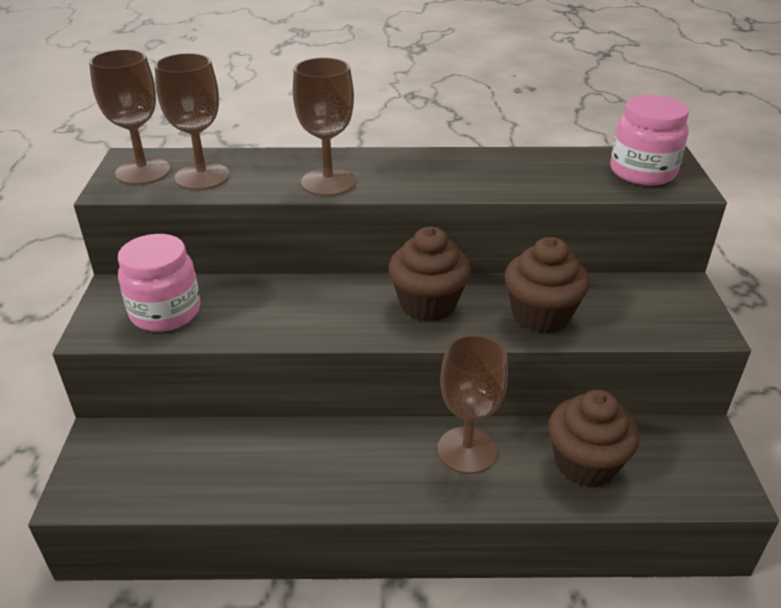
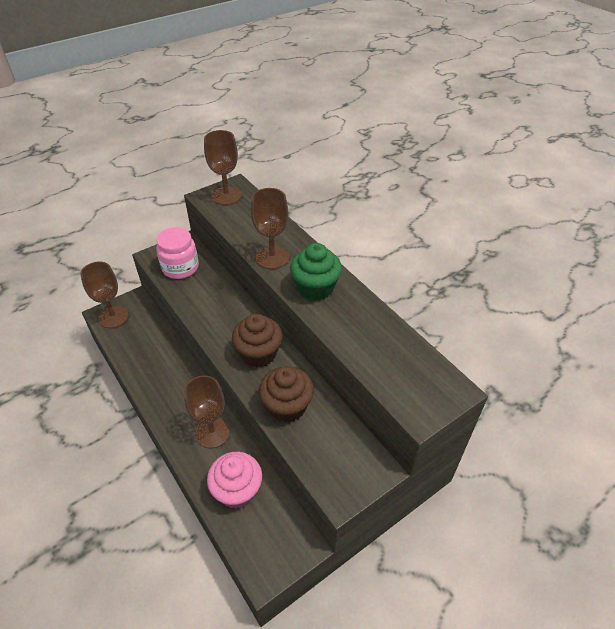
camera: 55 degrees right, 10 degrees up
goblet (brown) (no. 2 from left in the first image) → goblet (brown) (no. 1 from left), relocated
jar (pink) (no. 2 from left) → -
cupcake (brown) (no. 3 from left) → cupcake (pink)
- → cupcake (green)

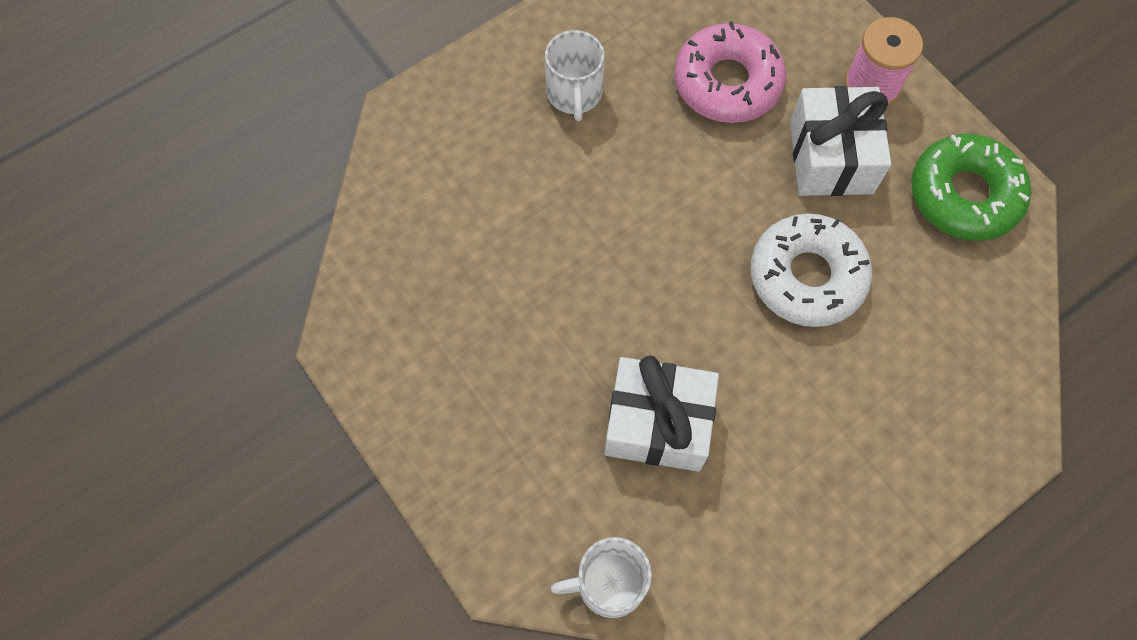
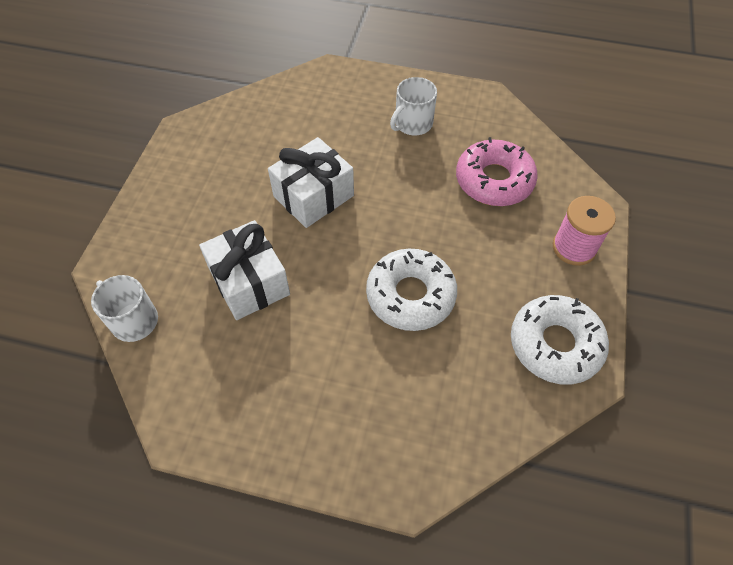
camera: 50 degrees right, 10 degrees down
gift (white) (no. 2 from left), relocated
donut (green) → donut (white) (no. 2 from left)

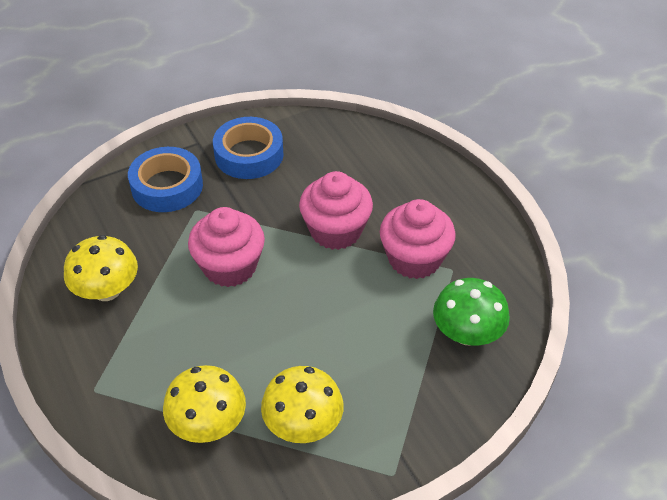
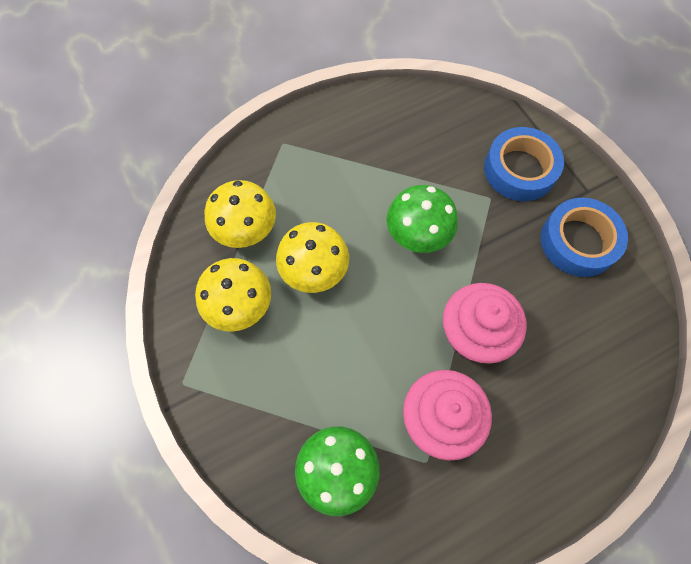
camera: 90 degrees right, 20 degrees up
cupcake (pink) (no. 1 from left) → mushroom (green) (no. 2 from left)
mushroom (yellow) (no. 1 from left in the first image) → mushroom (yellow) (no. 3 from left), relocated

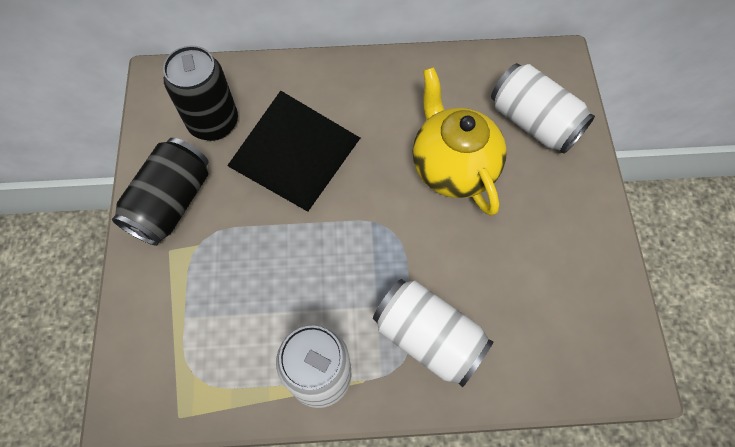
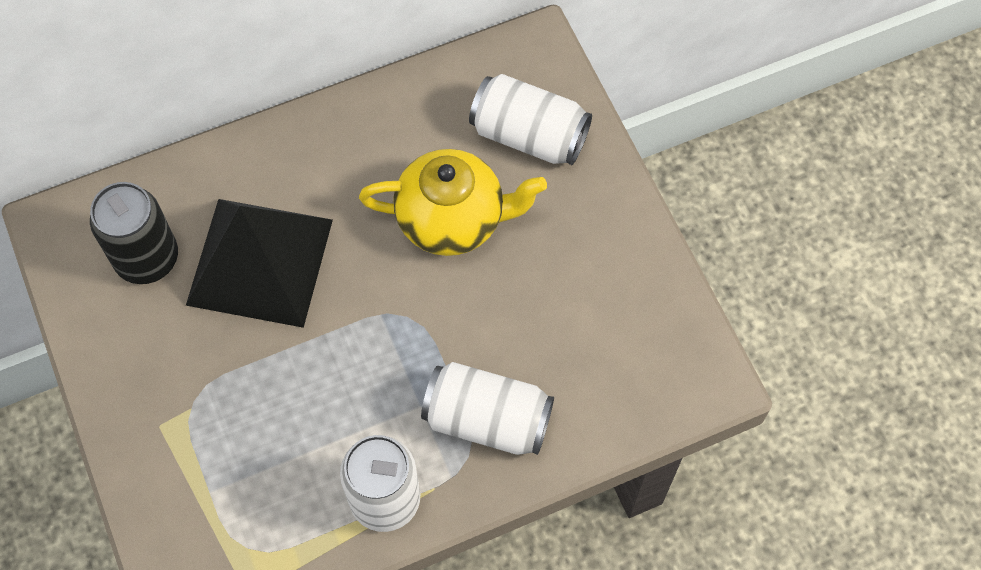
camera: 20 degrees left, 0 degrees up
teapot (yellow), 135 degrees clockwise
can (black) (no. 1 from left) → -

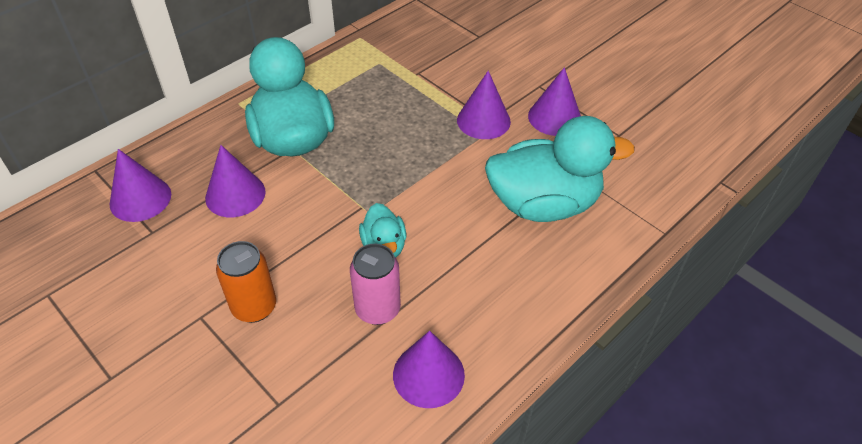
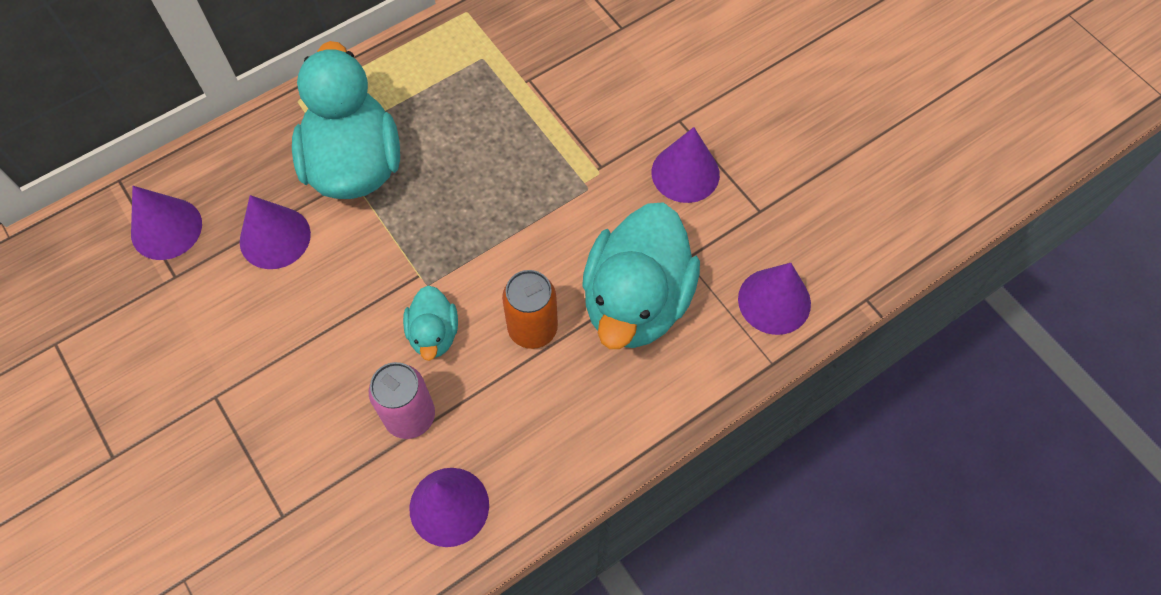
camera: 10 degrees right, 15 degrees up
cone (purple) (no. 4 from left in the first image) → cone (purple) (no. 5 from left), relocated
duck (turquoise) (no. 3 from left), 105 degrees clockwise
can (orange), relocated

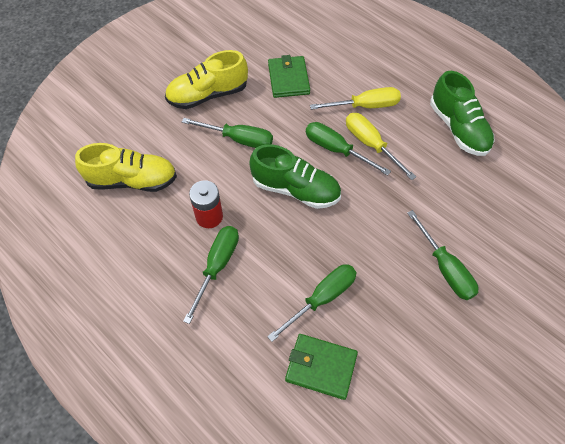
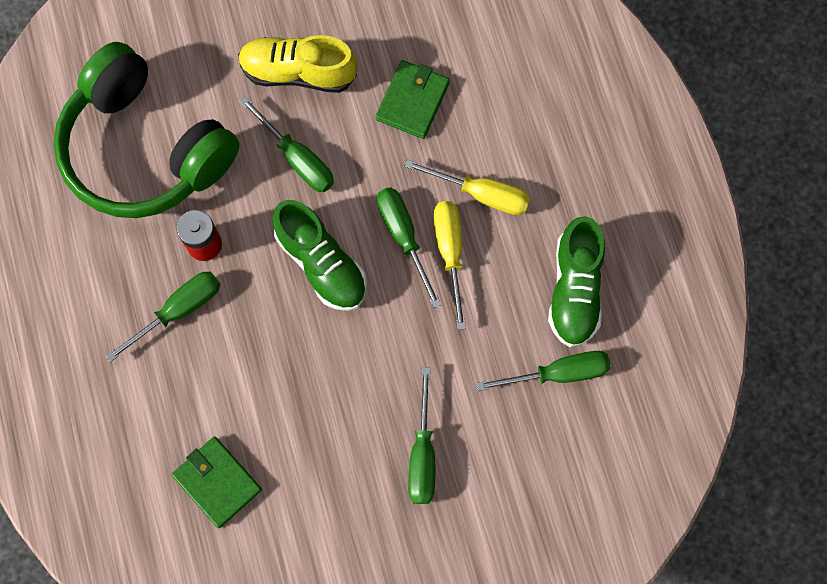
camera: 30 degrees right, 15 degrees up
shoe (yellow) (no. 1 from left) → headphones (green)
screwdriver (green) (no. 3 from left in the first image) → screwdriver (green) (no. 5 from left), relocated

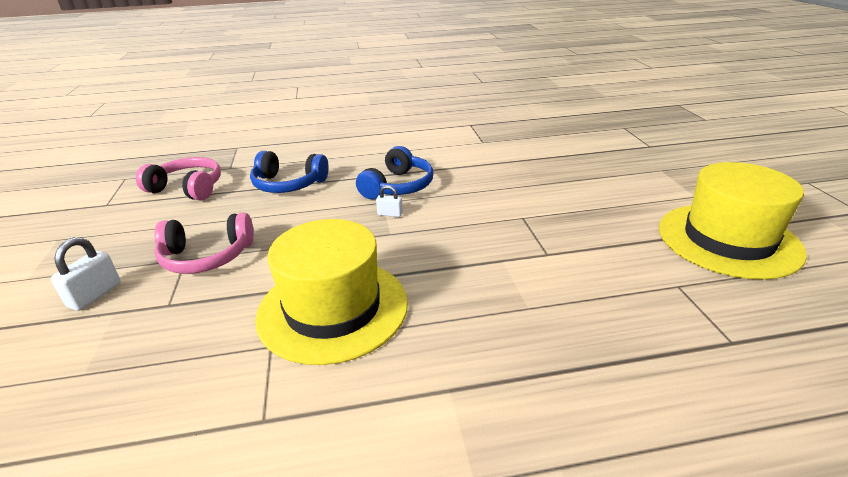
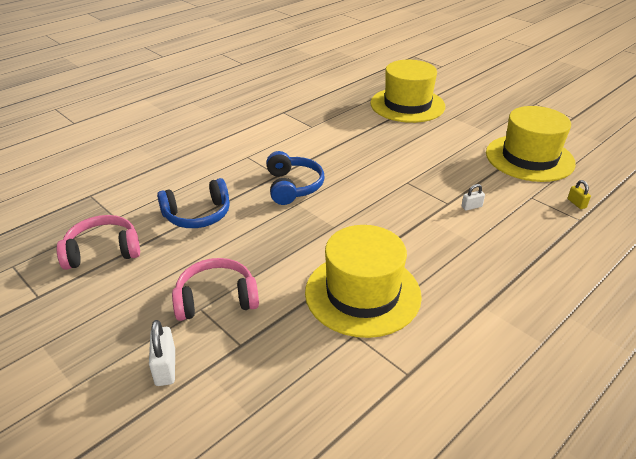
camera: 35 degrees left, 5 degrees up
padlock (white) (no. 2 from left), relocated
headphones (pink) (no. 2 from left), 150 degrees counterclockwise
- → hat (yellow) (no. 2 from left)
- → padlock (yellow)

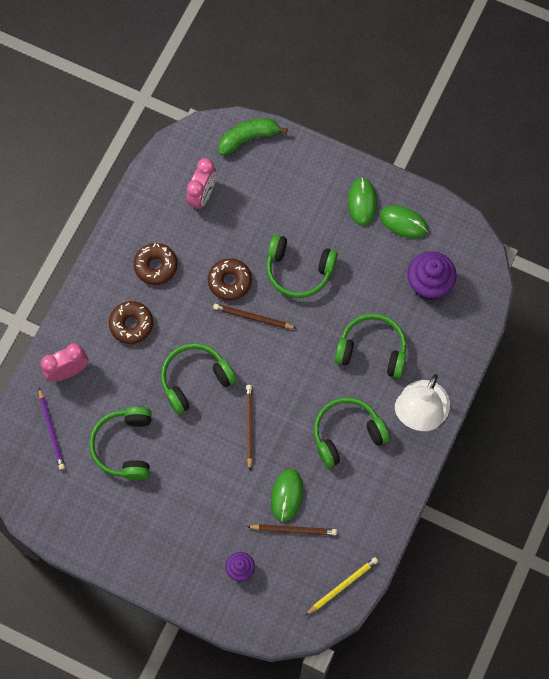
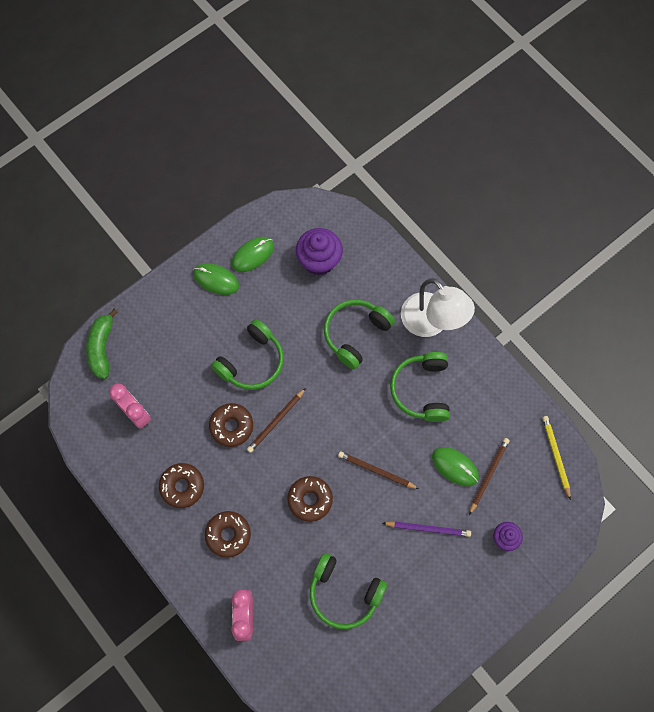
camera: 65 degrees left, 0 degrees up
headphones (green) (no. 2 from left) → donut (brown) (no. 4 from left)
pencil (purple), relocated

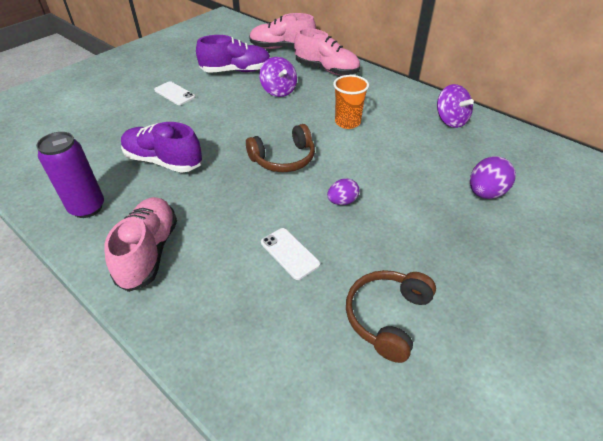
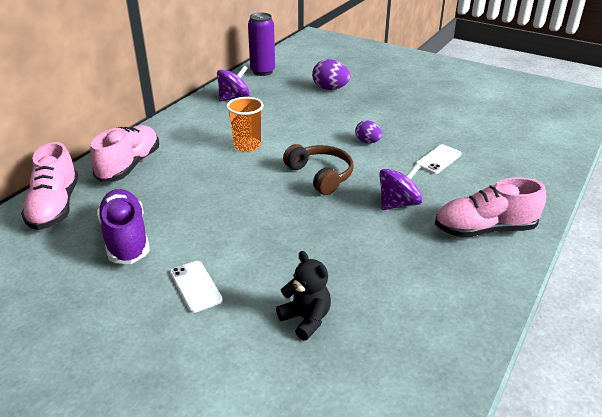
camera: 100 degrees left, 10 degrees down
spinning top (purple) (no. 1 from left in the first image) → spinning top (purple) (no. 2 from left), relocated
phone (white) (no. 1 from left), 60 degrees counterclockwise
shoe (purple) (no. 1 from left) → -
can (purple), relocated
headphones (brown) (no. 2 from left) → -
- → teddy bear (black)

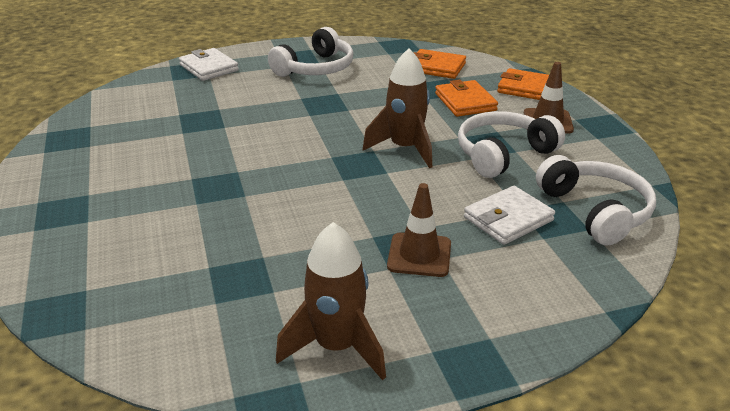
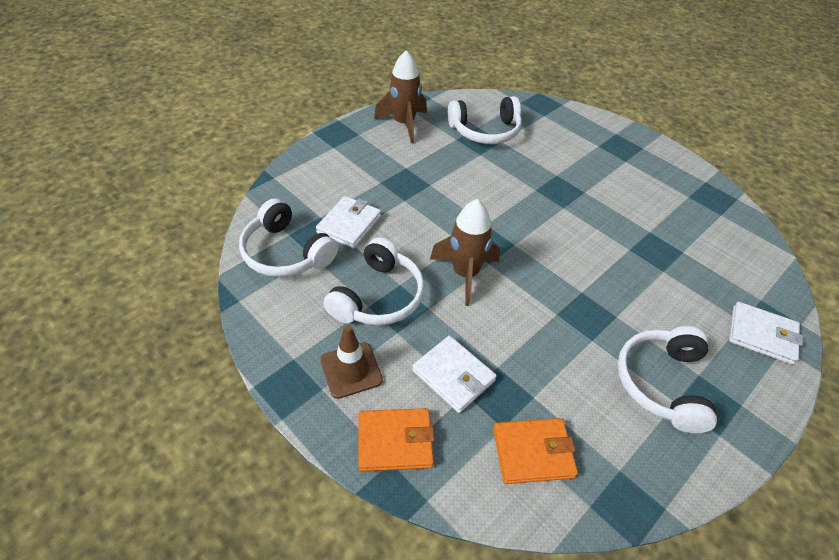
camera: 150 degrees right, 15 degrees up
wallet (orange) (no. 2 from left) → wallet (white) (no. 2 from left)
traffic cone (brown) (no. 1 from left) → -
- → headphones (white) (no. 3 from left)

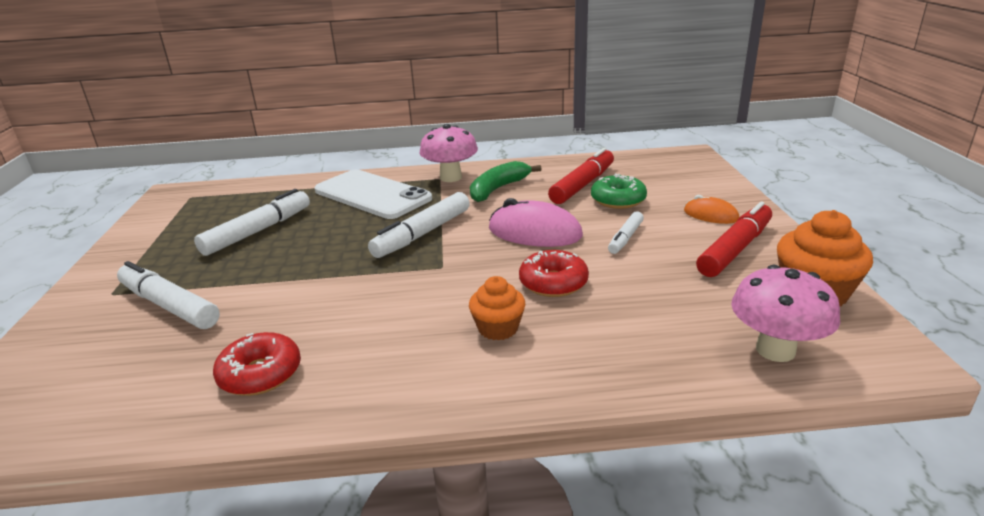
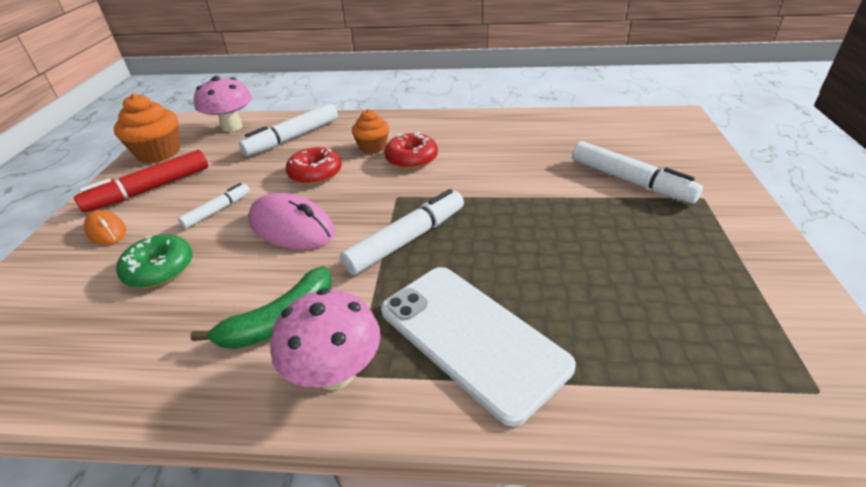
camera: 170 degrees left, 10 degrees up
marker (red) (no. 1 from left) → -
marker (white) (no. 2 from left), relocated
donut (red) (no. 1 from left in the first image) → donut (red) (no. 2 from left), relocated

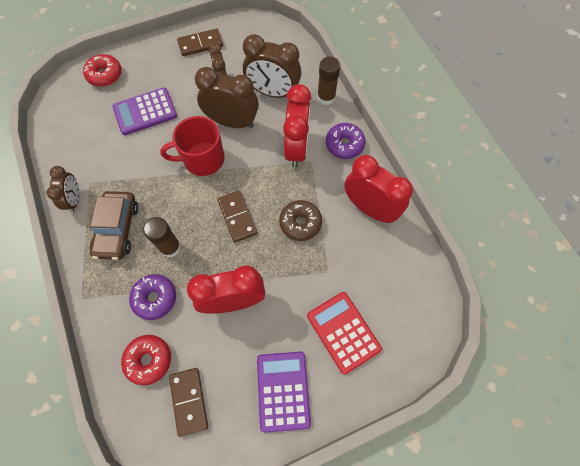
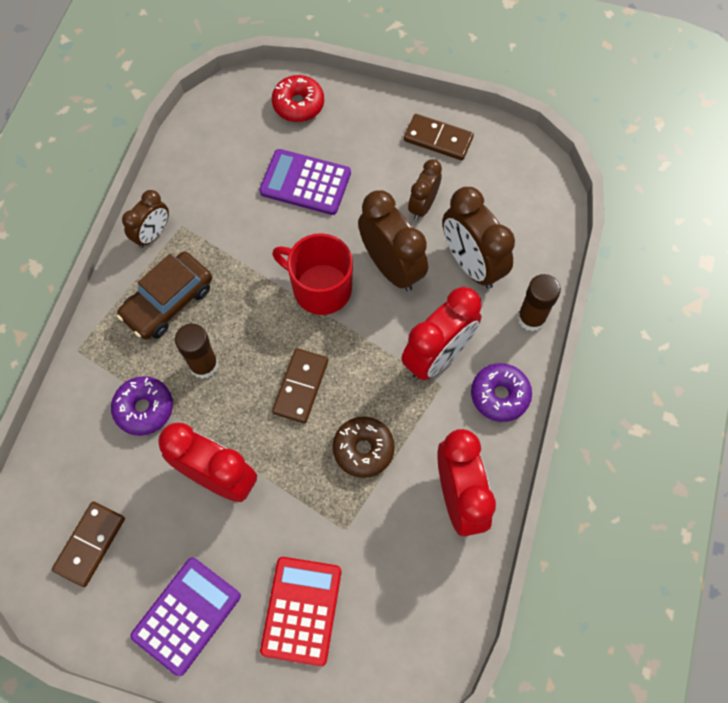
camera: 40 degrees right, 0 degrees up
donut (red) (no. 2 from left) → -

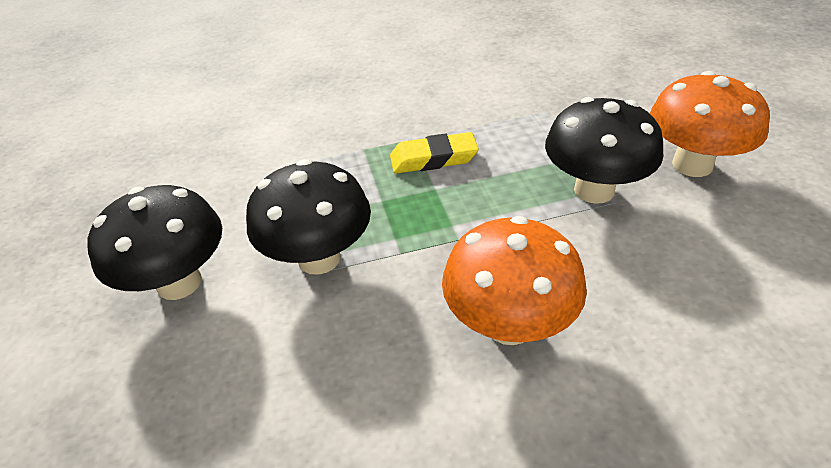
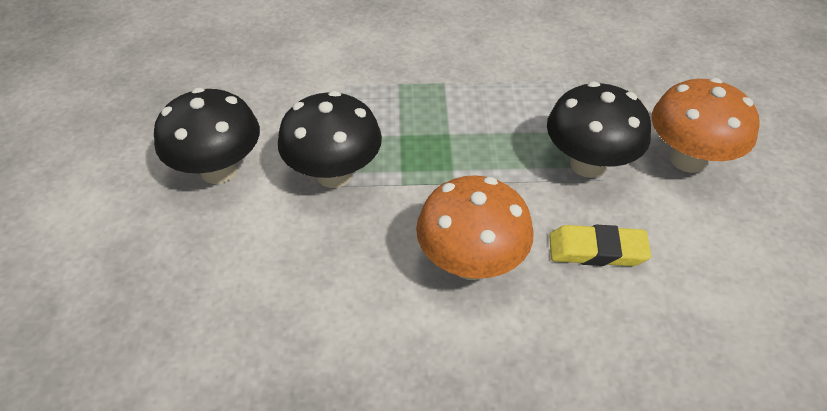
camera: 10 degrees right, 5 degrees up
eraser (yellow), relocated

